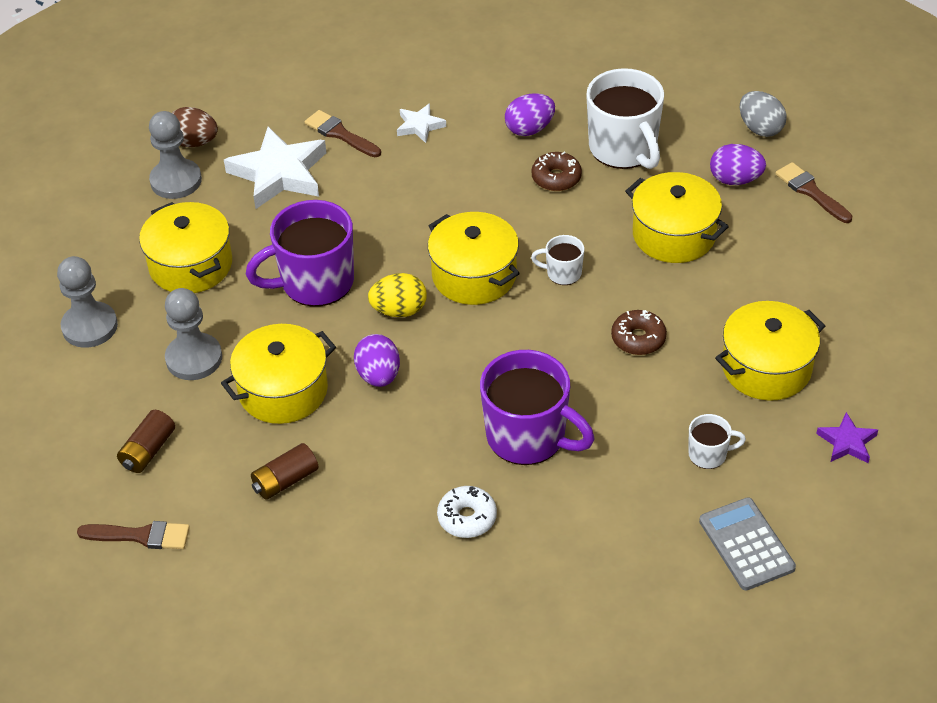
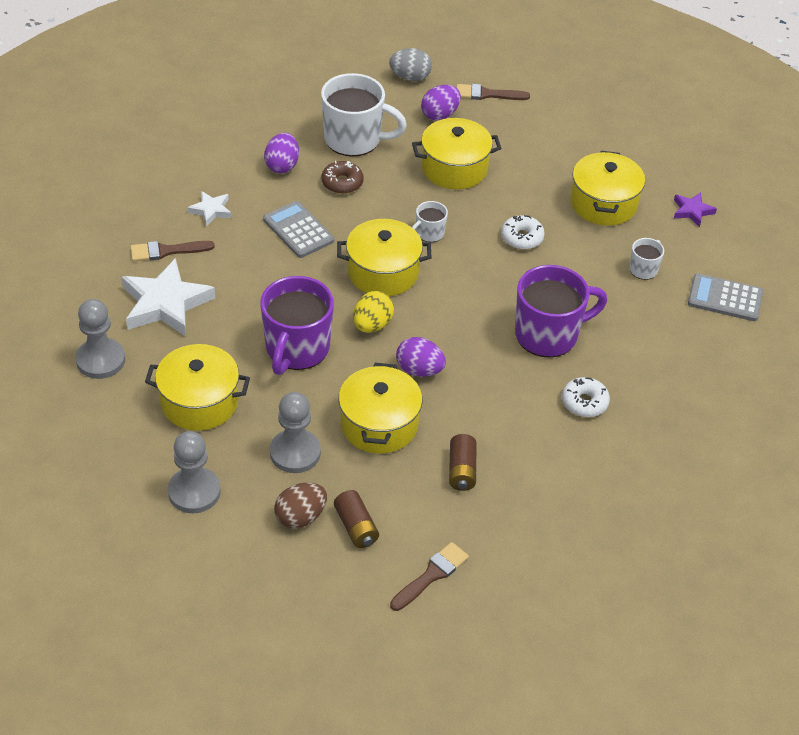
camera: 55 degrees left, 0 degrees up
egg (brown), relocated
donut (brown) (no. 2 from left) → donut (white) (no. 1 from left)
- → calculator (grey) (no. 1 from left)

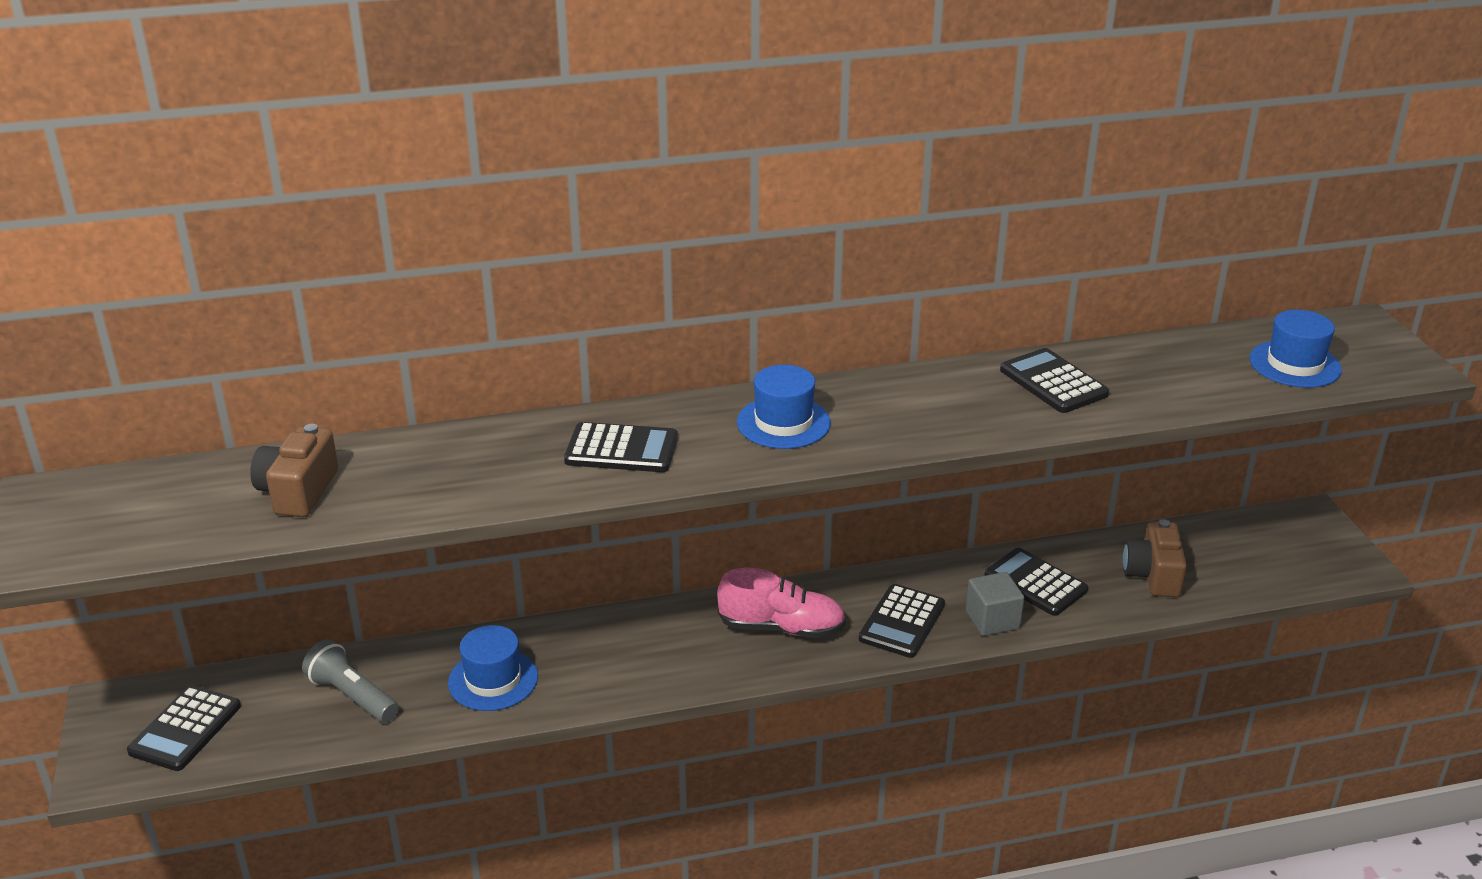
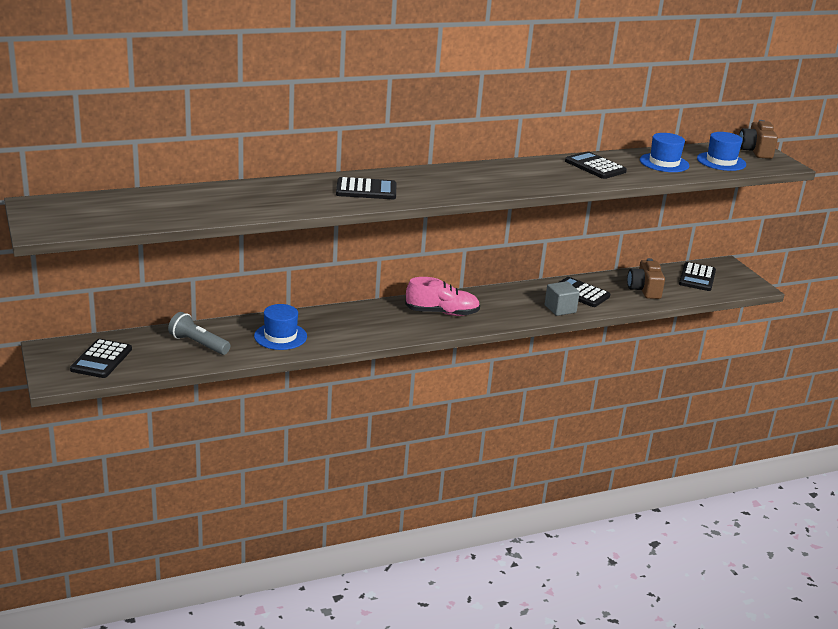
camera: 10 degrees left, 5 degrees down
hat (blue) (no. 2 from left), relocated
camera (brown) (no. 1 from left in the first image) → camera (brown) (no. 2 from left), relocated
calculator (black) (no. 3 from left in the first image) → calculator (black) (no. 5 from left), relocated

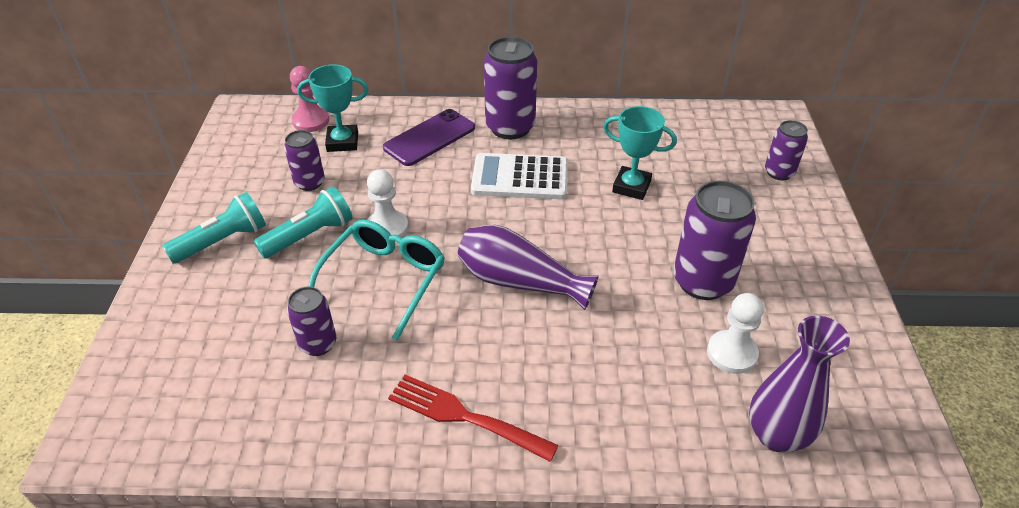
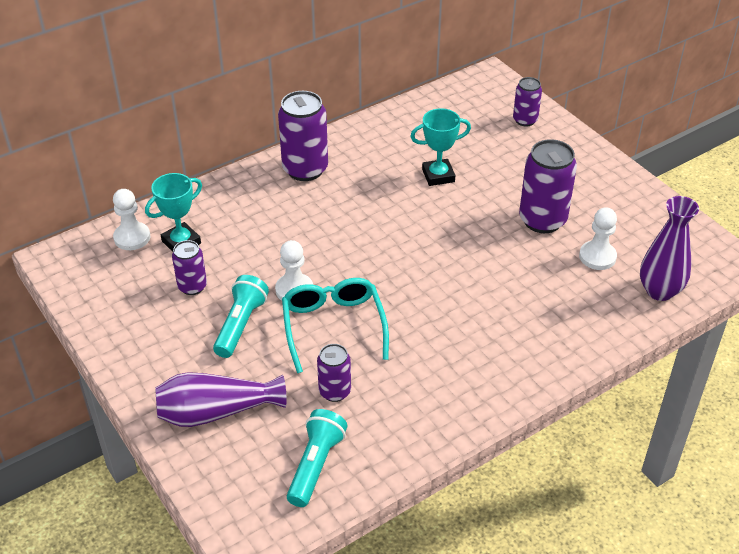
camera: 35 degrees left, 0 degrees up
pawn (pink) → pawn (white) (no. 1 from left)
phone (purple) → -
calculator (white) → -
flashlight (turquoise) (no. 1 from left in the first image) → flashlight (turquoise) (no. 2 from left), relocated
vase (purple) (no. 1 from left), relocated
fork (red) → -

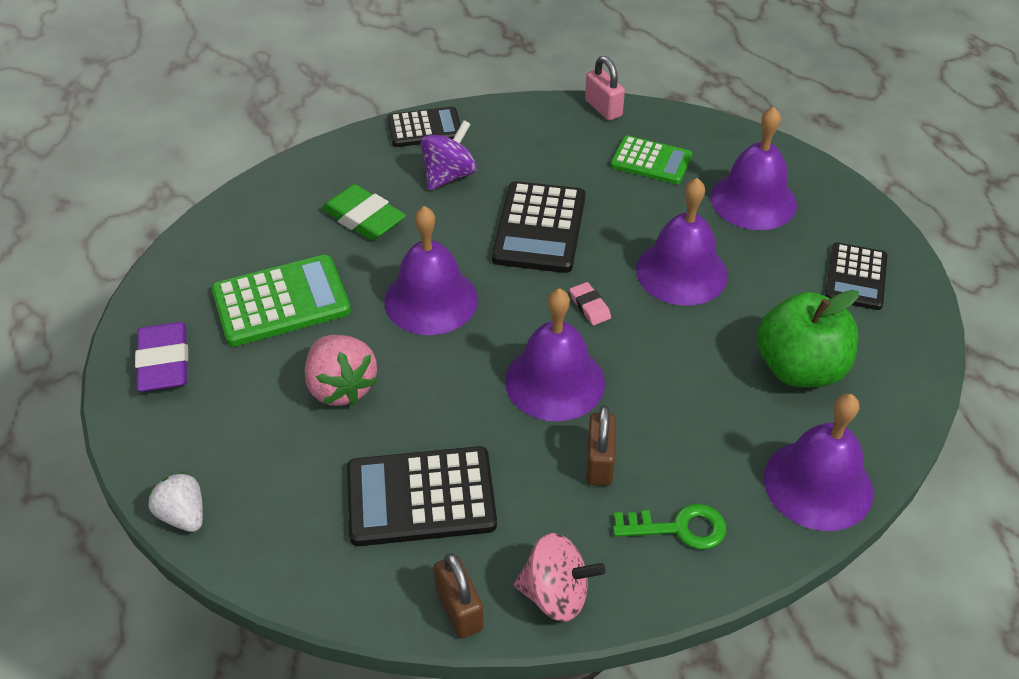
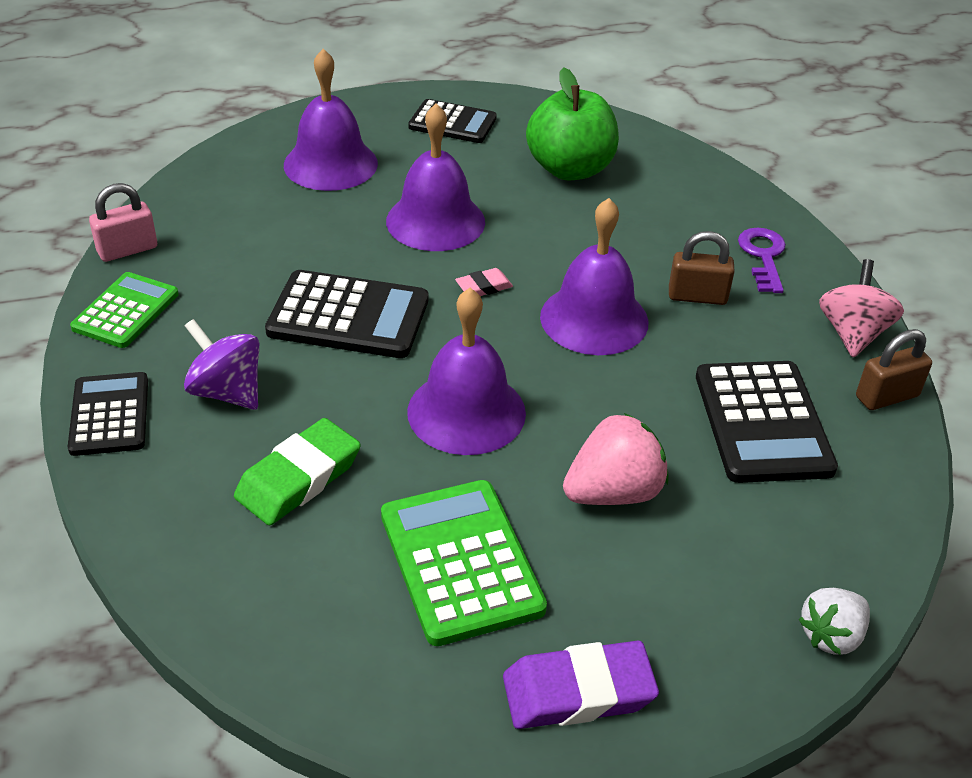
camera: 90 degrees left, 5 degrees down
calculator (green) (no. 2 from left in the first image) → calculator (green) (no. 1 from left), relocated
bell (purple) (no. 5 from left) → -
key (green) → key (purple)

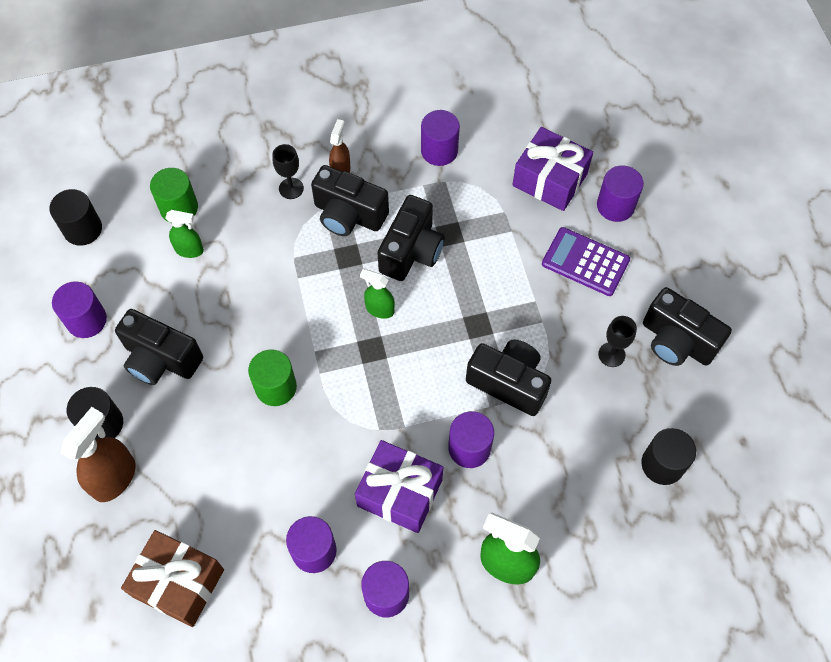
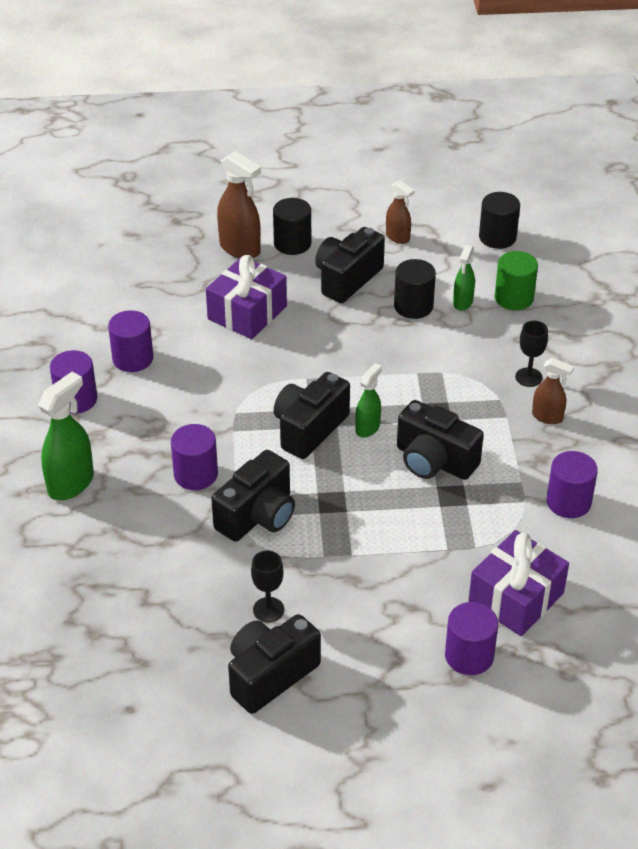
camera: 100 degrees right, 20 degrees down
camera (black) (no. 2 from left in the first image) → camera (black) (no. 3 from left), relocated
calculator (purple) → -
cylinder (purple) (no. 1 from left) → spray bottle (brown) (no. 2 from left)
cylinder (green) (no. 2 from left) → -
cylinder (black) (no. 3 from left in the first image) → cylinder (black) (no. 2 from left), relocated
gift (purple) (no. 1 from left), relocated
gift (brown) → -

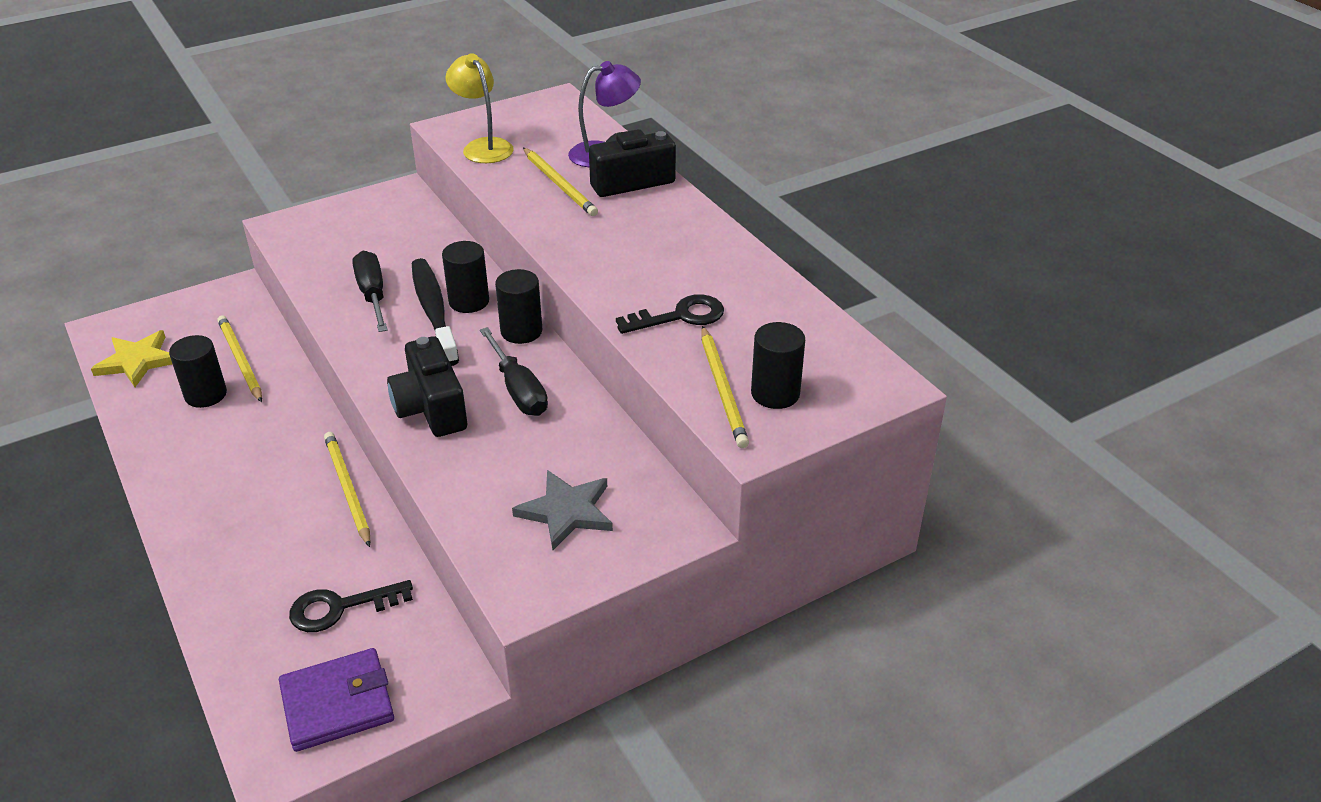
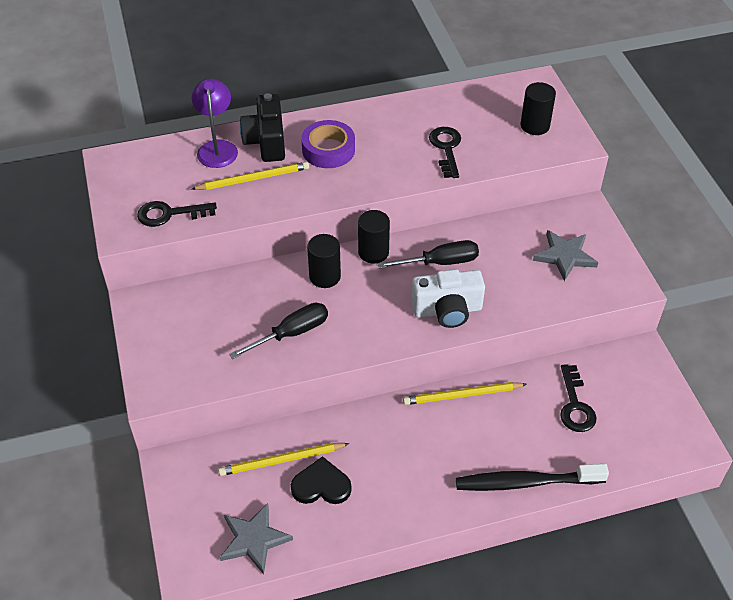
camera: 75 degrees left, 10 degrees up
lamp (yellow) → key (black) (no. 1 from left)
screwdriver (black) (no. 1 from left), 150 degrees clockwise
toothbrush (black), relocated
pencil (yellow) (no. 4 from left) → -
star (yellow) → star (grey) (no. 1 from left)
cylinder (black) (no. 1 from left) → heart (black)
camera (black) (no. 1 from left) → camera (white)
wallet (purple) → -
- → tape (purple)

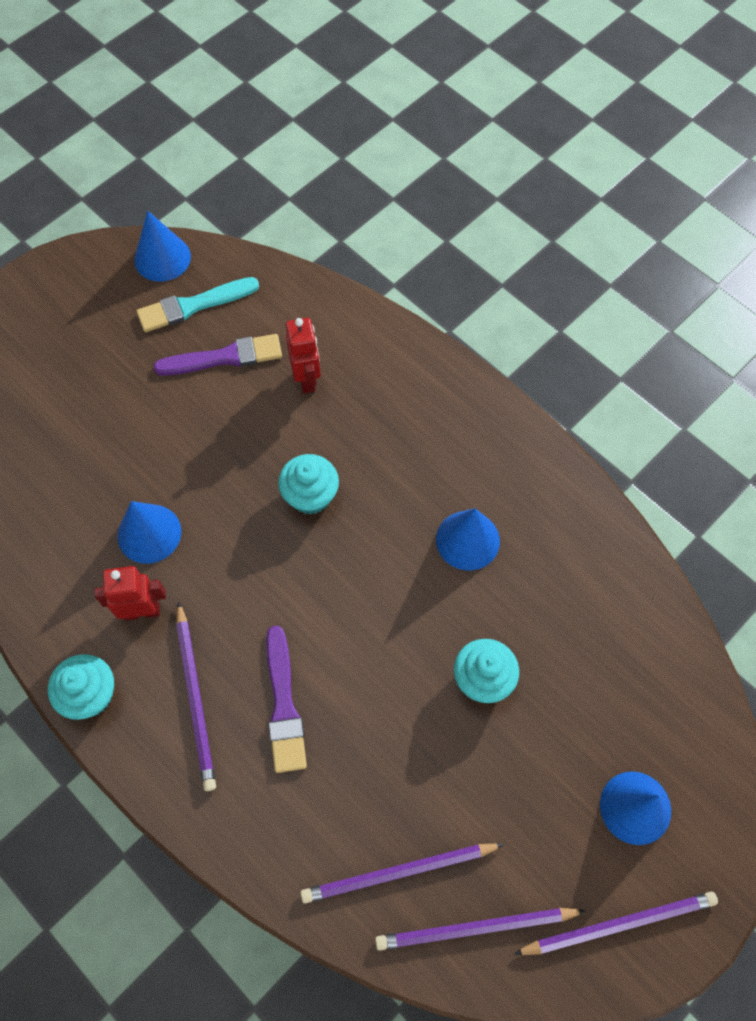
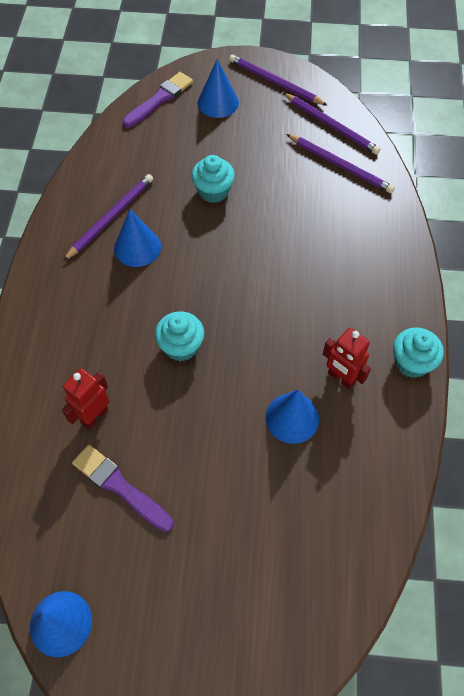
camera: 130 degrees left, 5 degrees down
brush (turquoise) → -
pencil (purple) (no. 1 from left), relocated
brush (purple) (no. 2 from left), relocated

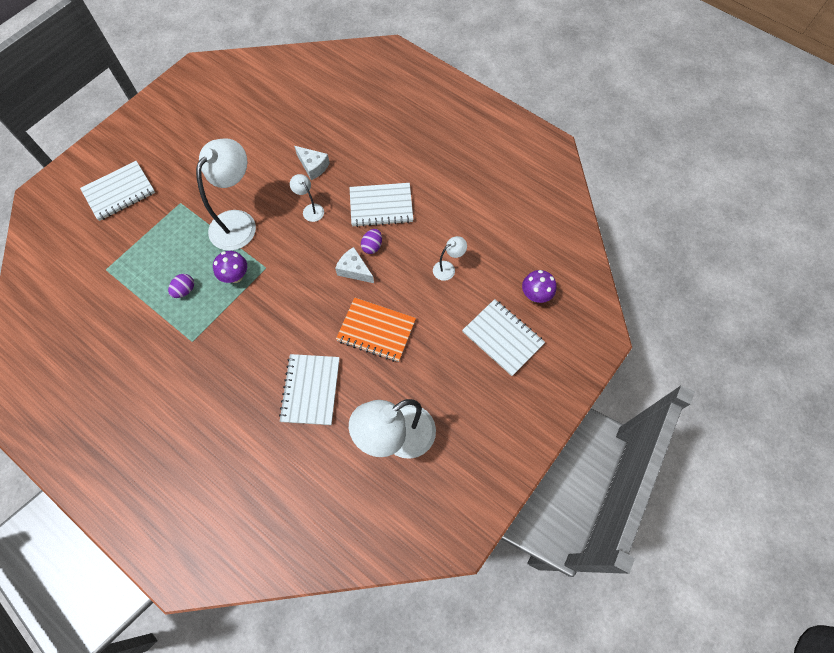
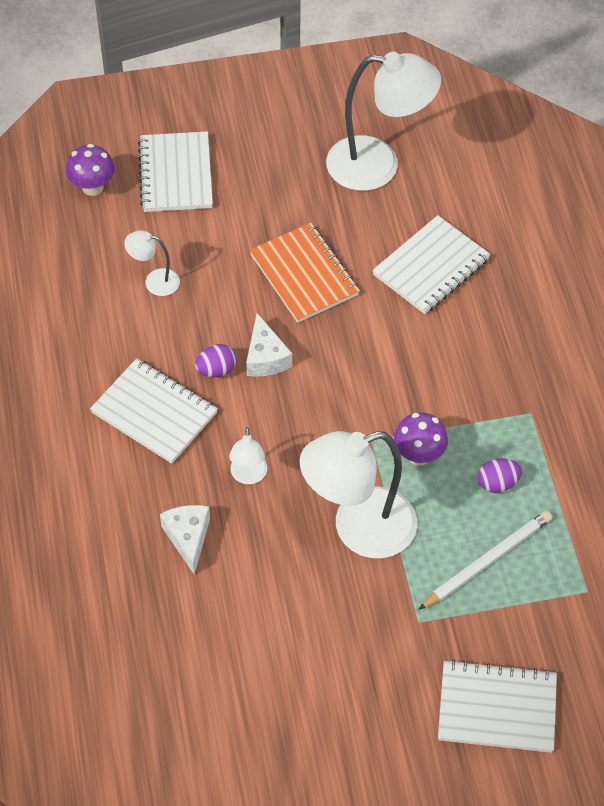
camera: 140 degrees left, 10 degrees down
- → pencil (white)

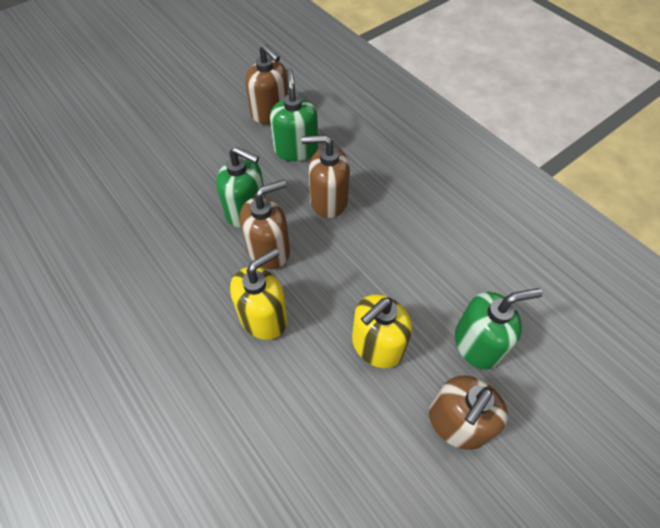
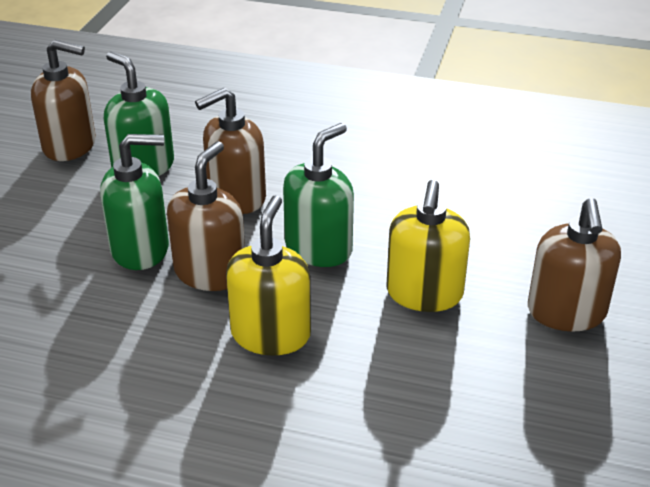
camera: 35 degrees left, 20 degrees down
soap dispenser (green) (no. 3 from left), relocated

